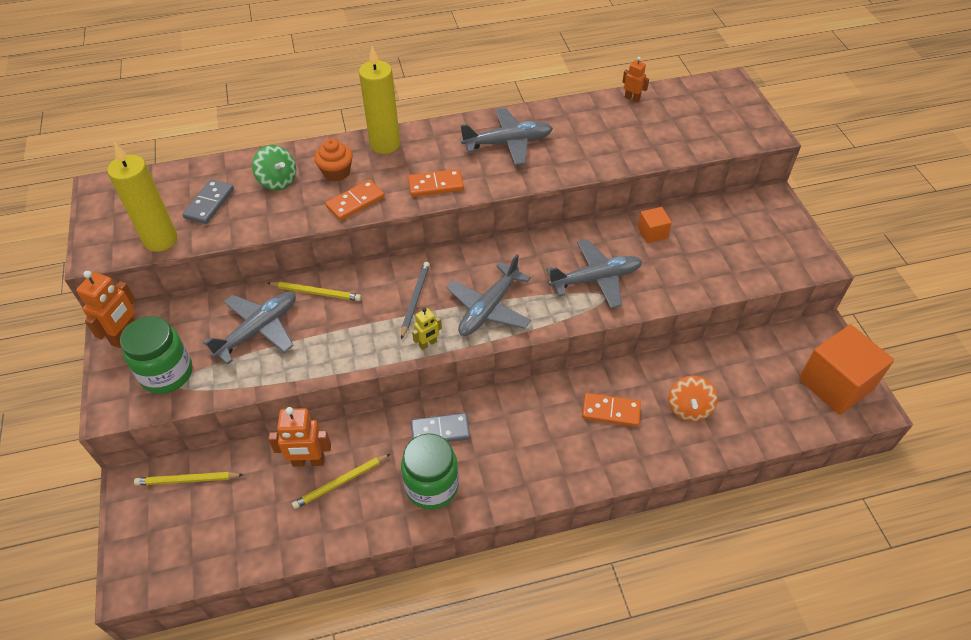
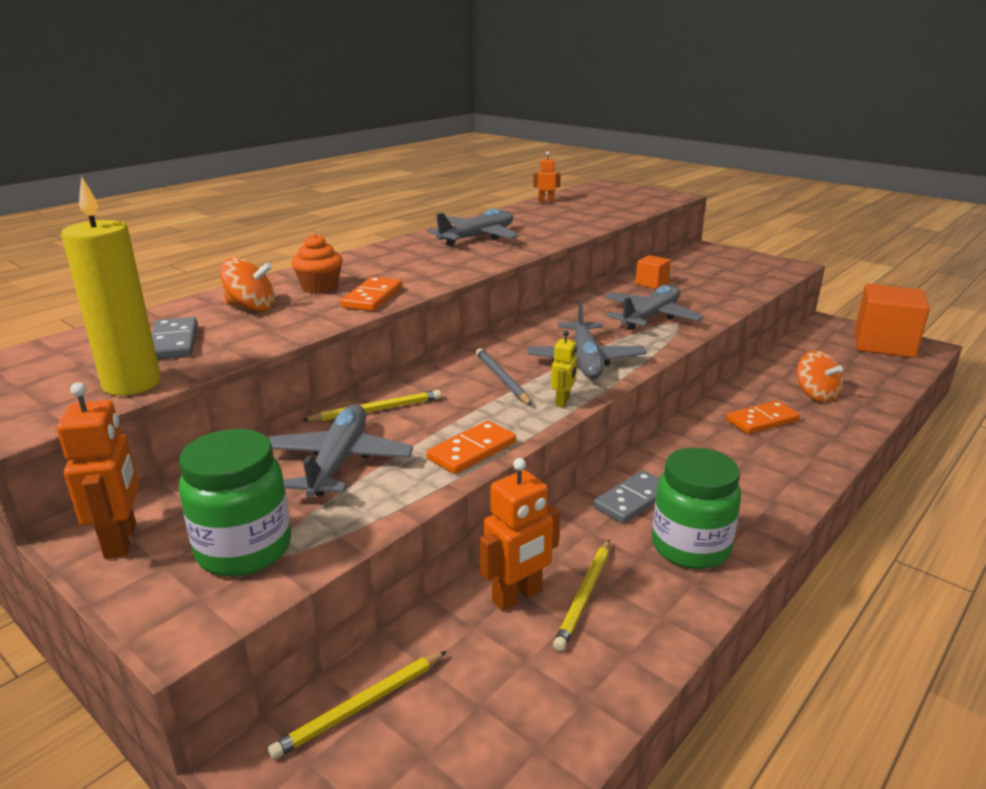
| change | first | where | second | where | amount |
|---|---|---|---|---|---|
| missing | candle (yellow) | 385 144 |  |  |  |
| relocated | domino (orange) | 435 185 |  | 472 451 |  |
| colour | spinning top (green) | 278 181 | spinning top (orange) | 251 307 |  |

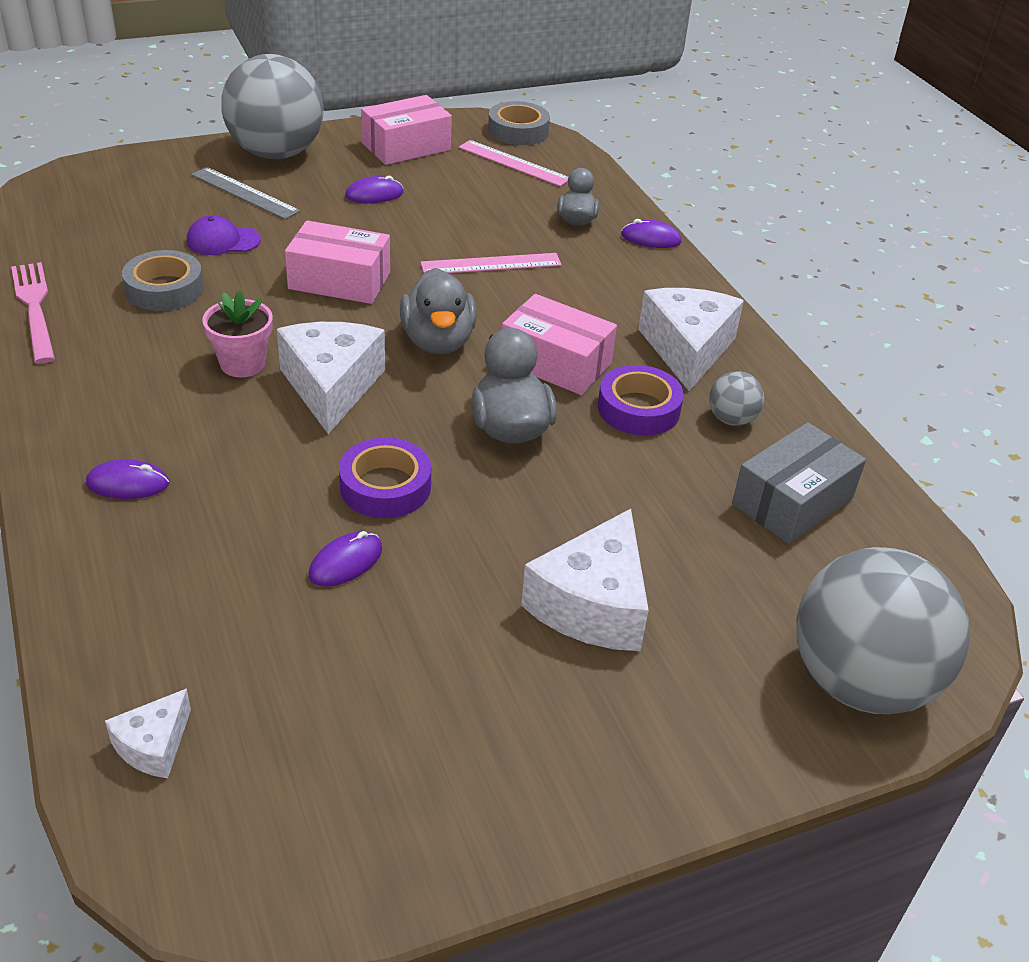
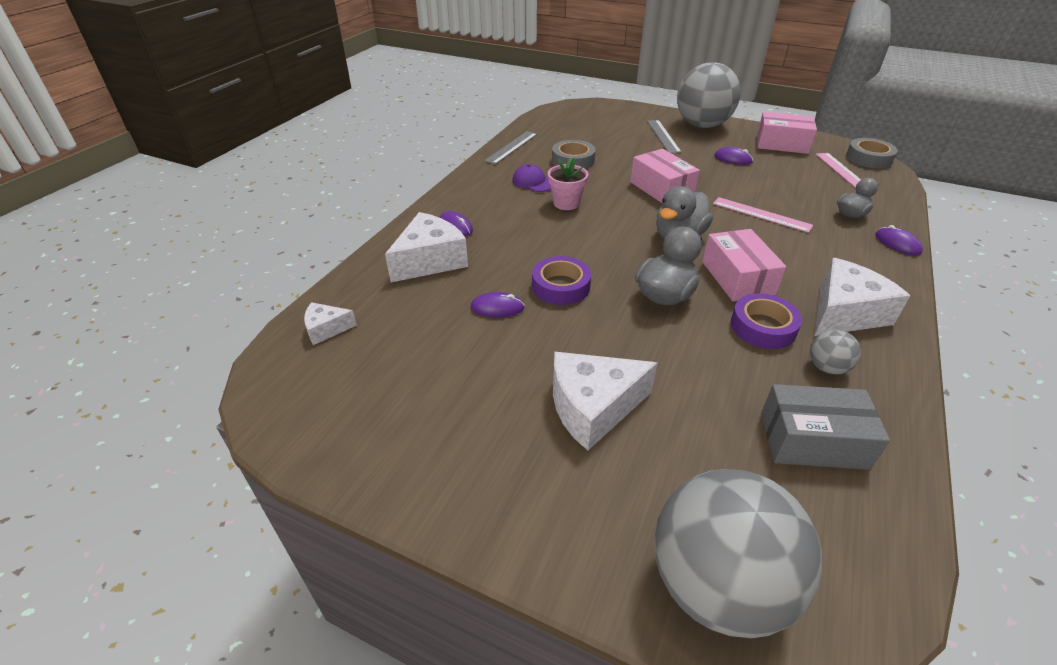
| change | first | where | second | where | amount |
|---|---|---|---|---|---|
| relocated | cap (purple) | 223 241 |  | 533 182 |  |
| relocated | cheese (white) | 331 387 |  | 430 260 |  |
| exchanged | fork (pink) | 35 308 | ruler (grey) | 511 147 |  |

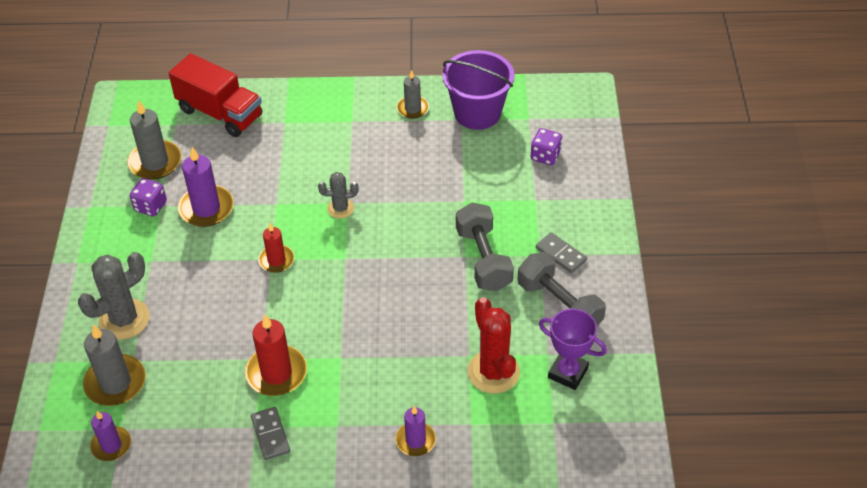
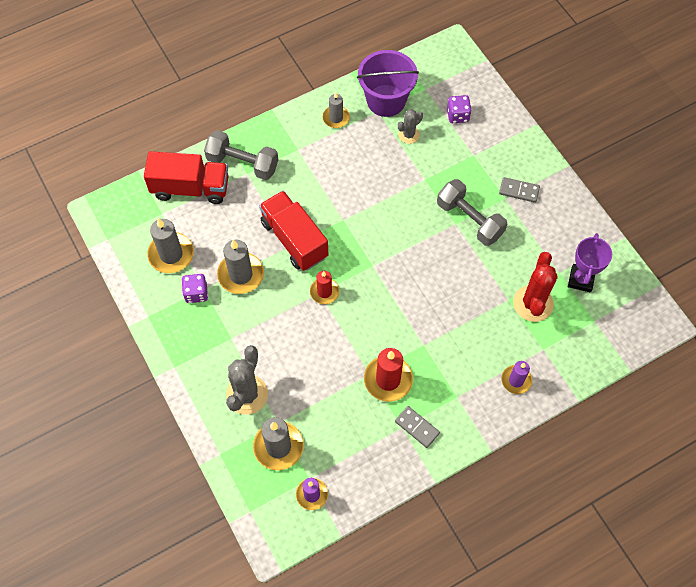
| change | first | where | second | where | amount |
|---|---|---|---|---|---|
| appeared |  |  | truck (red) | 294 239 |  |
| relocated | cactus (grey) | 340 208 |  | 408 135 |  |
| relocated | dumbbell (grey) | 559 305 |  | 243 163 |  |
| colour | candle (purple) | 206 208 | candle (grey) | 241 274 |  |
| spun | cactus (red) | 493 372 |  | 533 303 | 60 degrees clockwise |
| spun | trophy (purple) | 568 373 |  | 581 279 | 75 degrees counterclockwise |

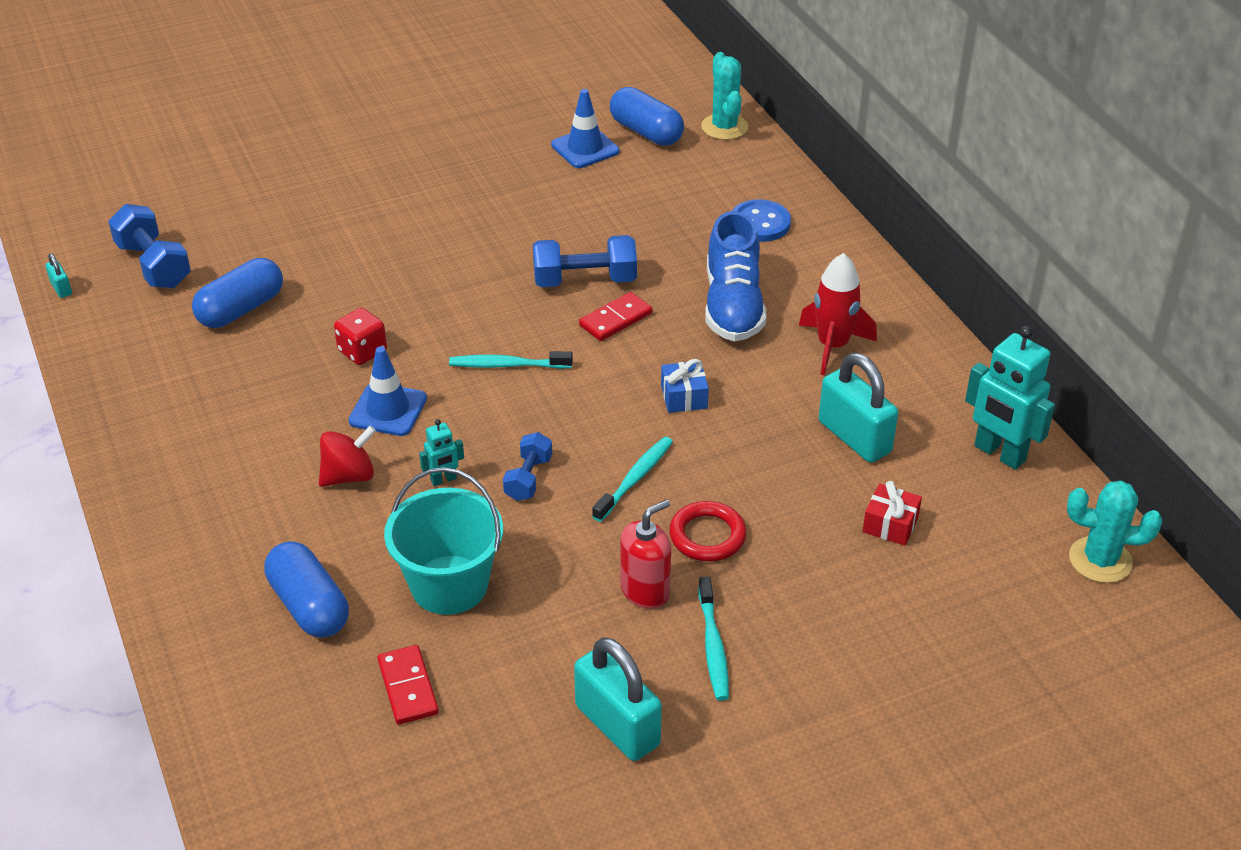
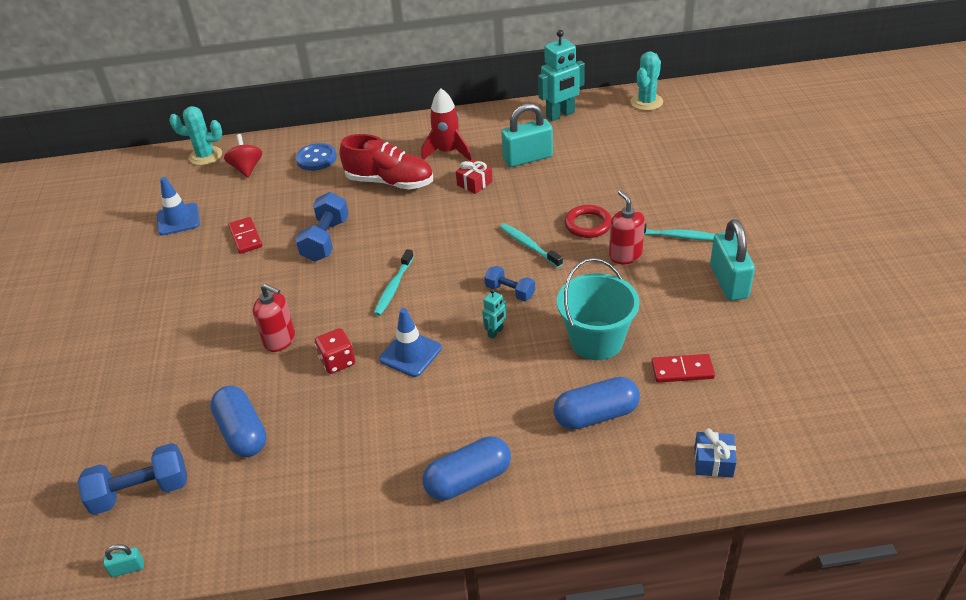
| change | first | where | second | where | amount |
|---|---|---|---|---|---|
| appeared |  |  | soap dispenser (red) | 280 340 |  |
| relocated | spinning top (red) | 349 476 |  | 247 168 |  |
| relocated | domino (red) | 615 319 |  | 245 237 |  |
| relocated | capsule (blue) | 646 132 |  | 468 480 |  |
| relocated | gift (blue) | 684 397 |  | 713 462 |  |
| relocated | gift (red) | 890 524 |  | 474 183 |  |
| colour | shoe (blue) | 733 306 | shoe (red) | 390 182 |  |
| spun | robot (turquoise) | 443 480 |  | 495 332 | 45 degrees clockwise |
| spun | padlock (turquoise) | 617 725 |  | 728 282 | 75 degrees counterclockwise |

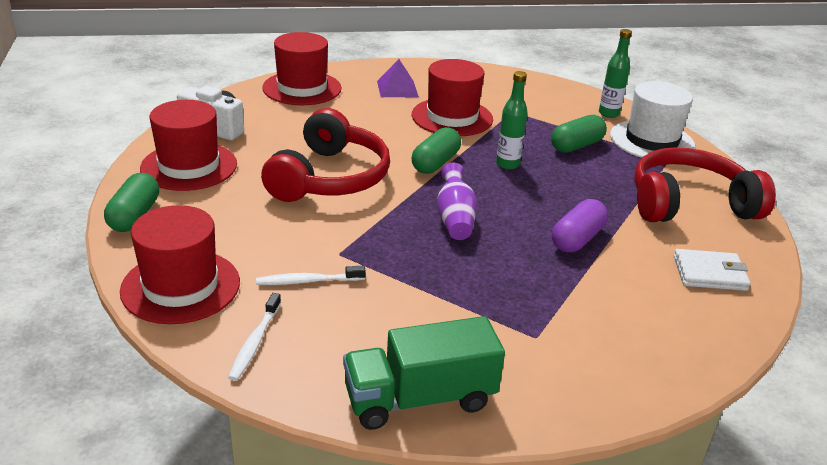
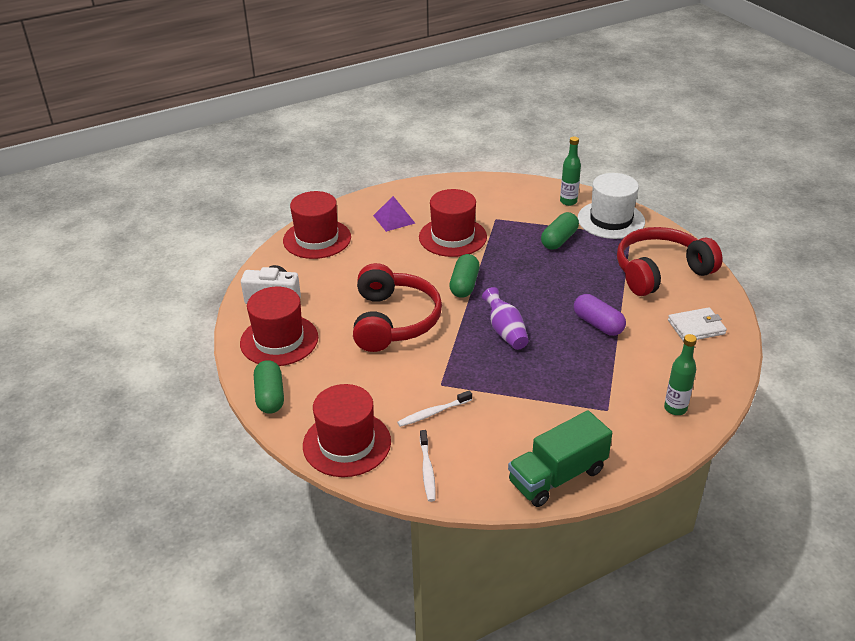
| change | first | where | second | where | amount |
|---|---|---|---|---|---|
| relocated | bottle (green) | 507 164 |  | 675 408 |  |
| spun | capsule (purple) | 577 239 |  | 598 324 | 60 degrees counterclockwise |

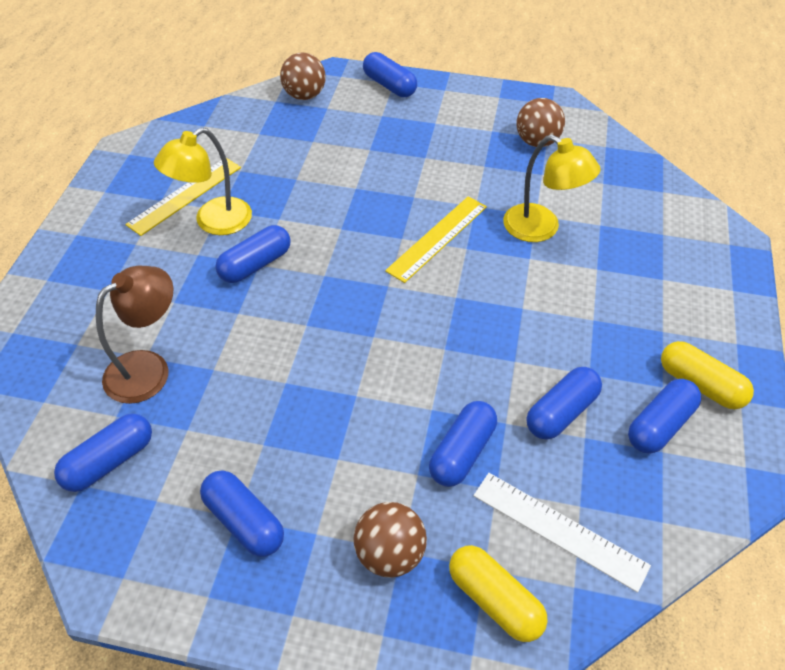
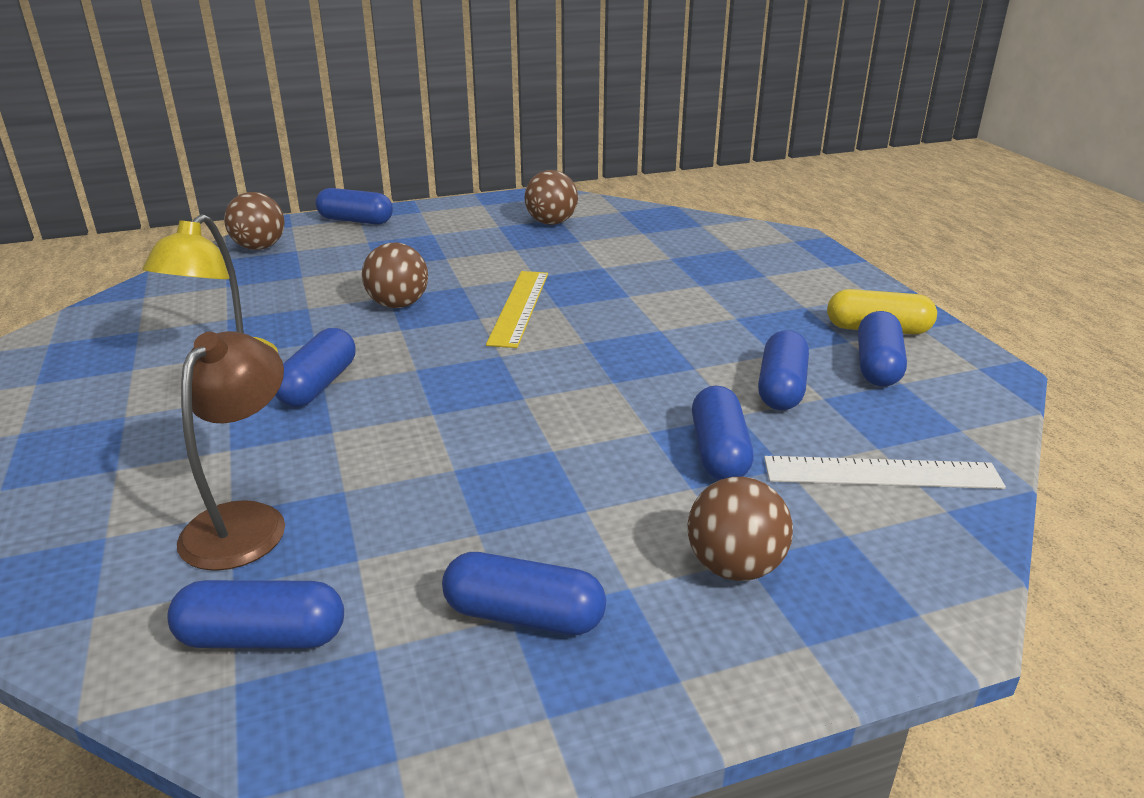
| change | first | where | second | where | amount |
|---|---|---|---|---|---|
| missing | ruler (yellow) | 185 195 |  |  |  |
| missing | capsule (yellow) | 494 600 |  |  |  |
| missing | lamp (yellow) | 541 229 |  |  |  |
| appeared |  |  | ball (brown) | 398 305 |  |
| spun | capsule (blue) | 109 461 |  | 262 637 | 75 degrees clockwise |

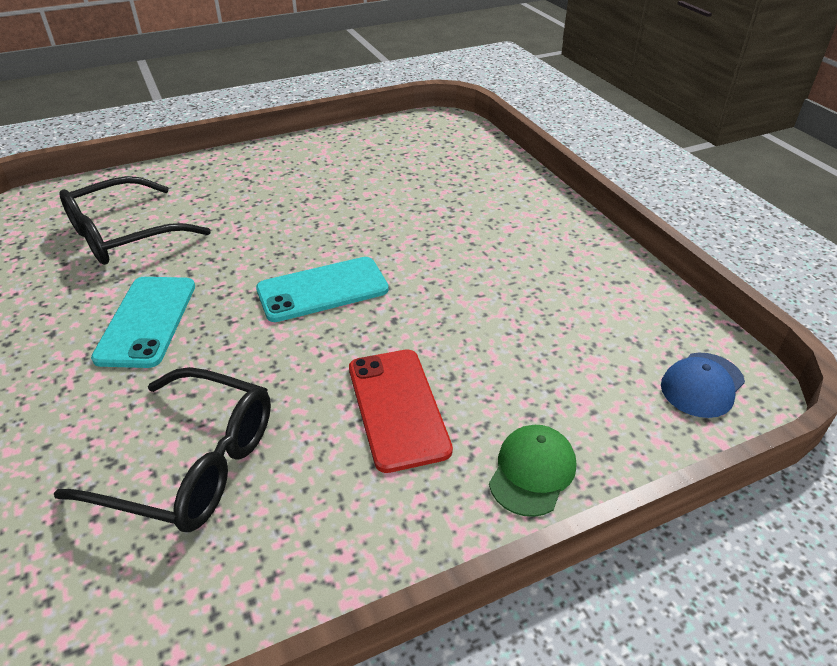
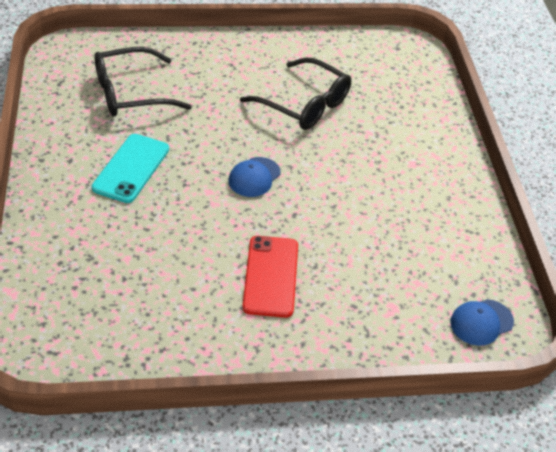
| change | first | where | second | where | amount |
|---|---|---|---|---|---|
| missing | cap (green) | 532 472 |  |  |  |
| relocated | glasses (black) | 190 464 |  | 304 104 |  |
| exchanged | phone (turquoise) | 322 289 | cap (blue) | 254 177 |  |

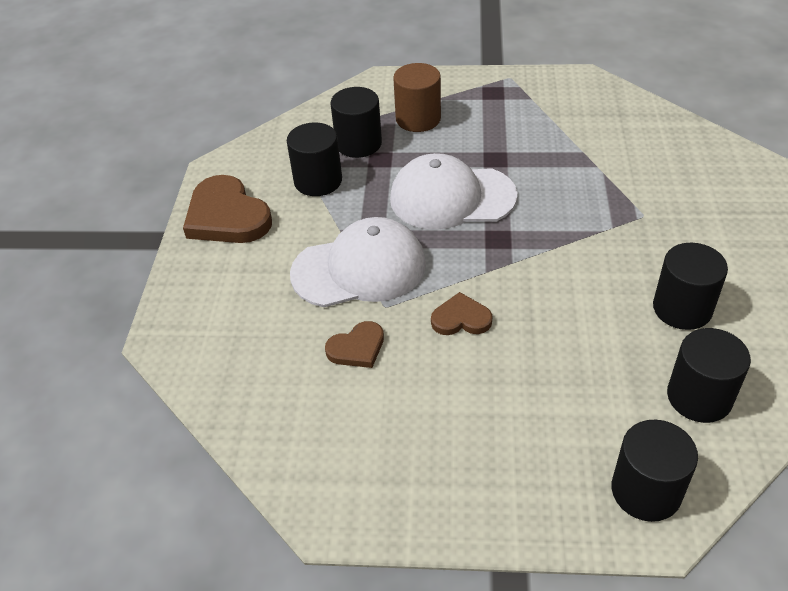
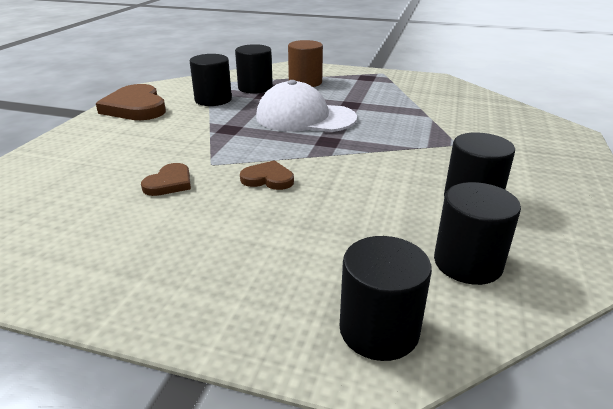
| change | first | where | second | where | amount |
|---|---|---|---|---|---|
| missing | cap (white) | 359 269 |  |  |  |
| spun | heart (brown) | 357 348 |  | 169 183 | 45 degrees counterclockwise |

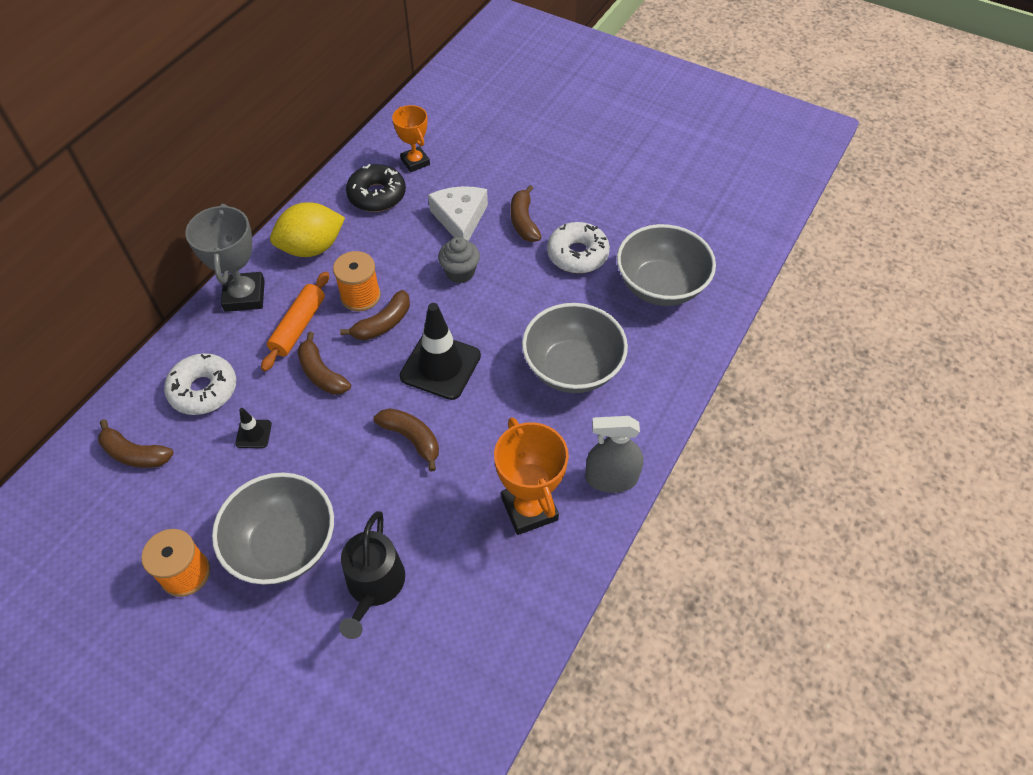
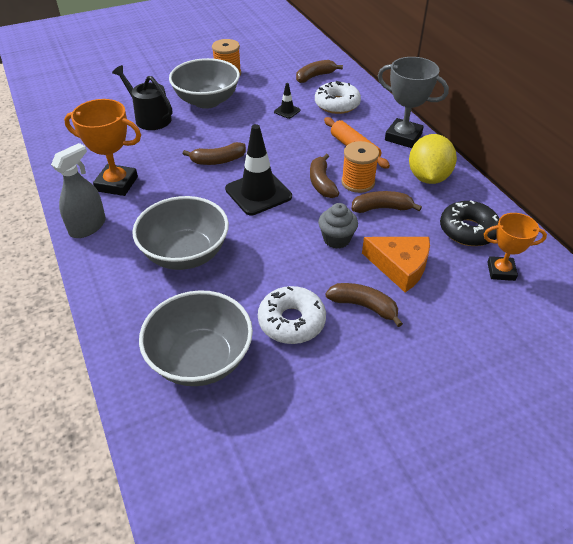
| change | first | where | second | where | amount |
|---|---|---|---|---|---|
| relocated | banana (brown) | 321 373 |  | 382 208 |  |
| colour | cheese (white) | 460 219 | cheese (orange) | 400 266 |  |

